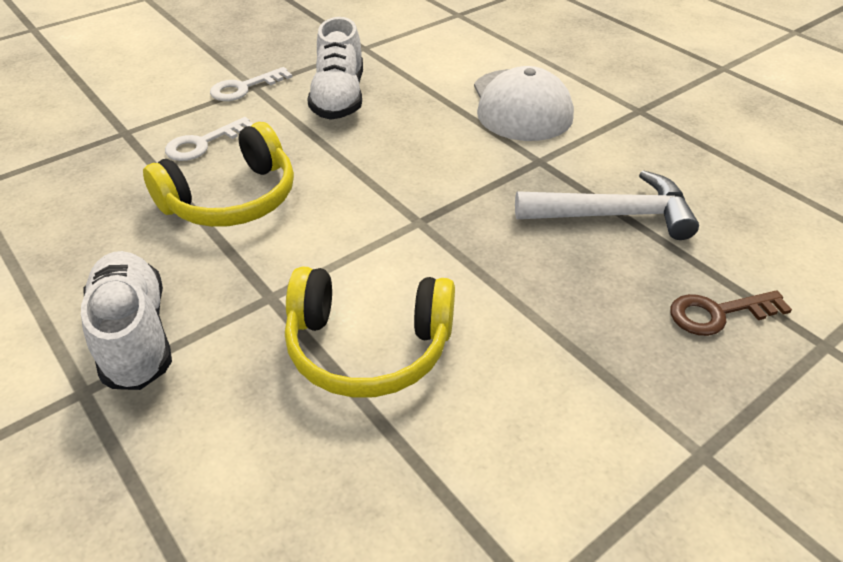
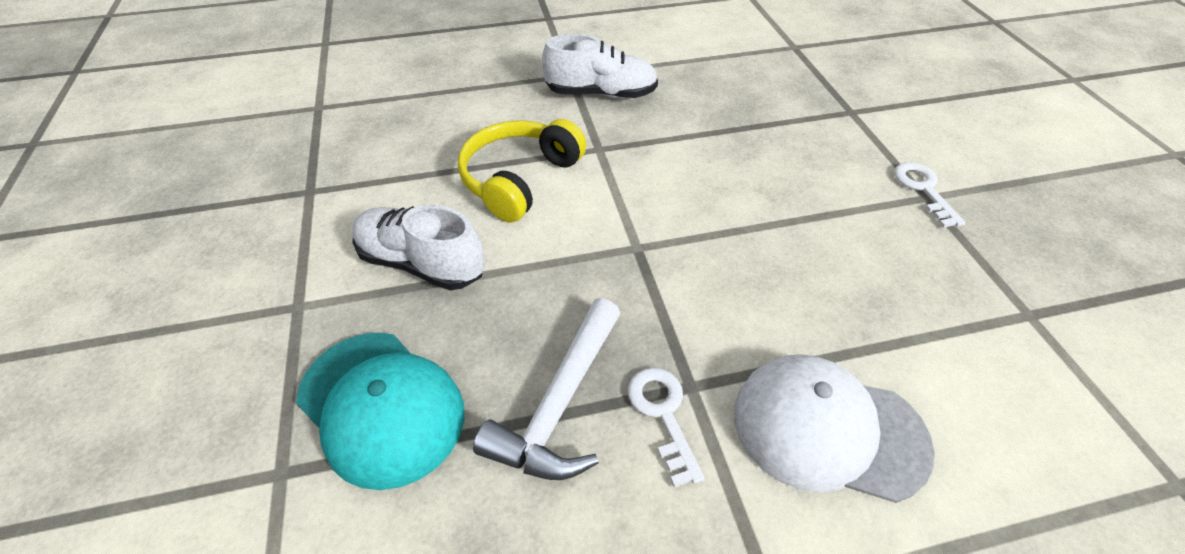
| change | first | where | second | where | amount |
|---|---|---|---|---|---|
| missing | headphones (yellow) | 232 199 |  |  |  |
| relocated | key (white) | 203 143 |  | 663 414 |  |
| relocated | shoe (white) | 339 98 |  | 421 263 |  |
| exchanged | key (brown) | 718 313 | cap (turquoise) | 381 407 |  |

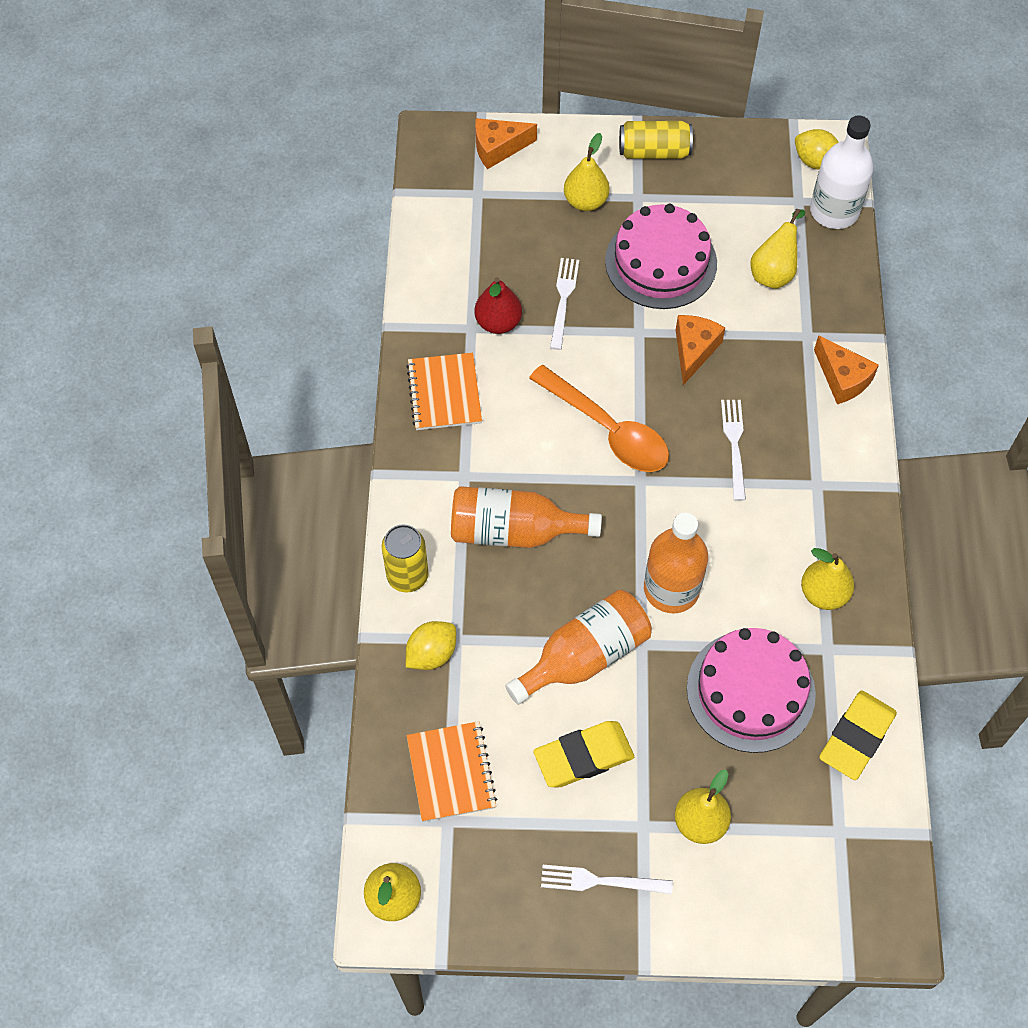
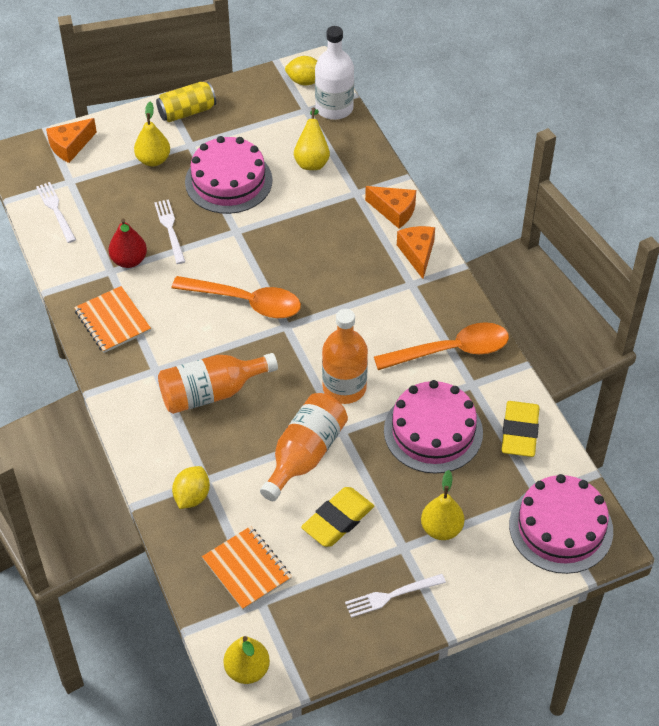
| change | first | where | second | where | amount |
|---|---|---|---|---|---|
| missing | can (yellow) | 407 576 |  |  |  |
| appeared |  |  | cake (pink) | 561 527 |  |
| relocated | cheese (orange) | 694 350 |  | 417 254 |  |
| relocated | fork (white) | 734 444 |  | 55 210 |  |
| exchanged | pear (yellow) | 823 593 | spoon (orange) | 451 350 |  |

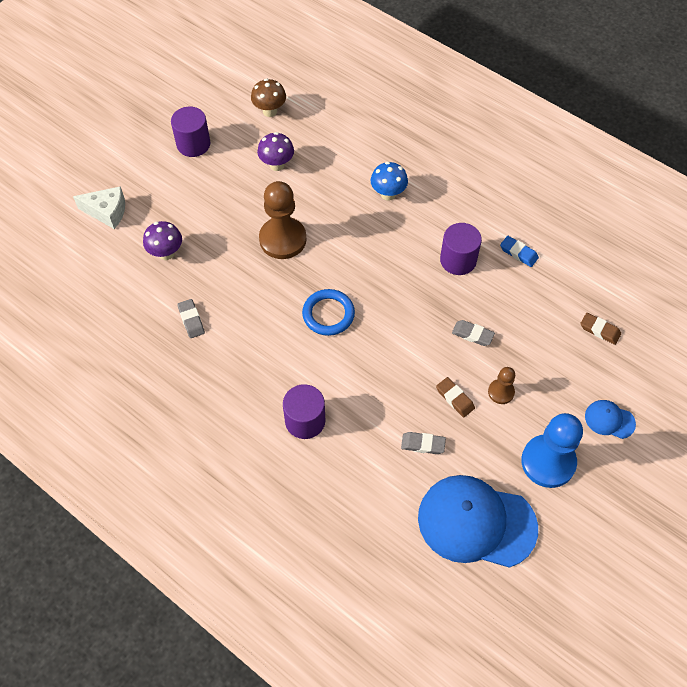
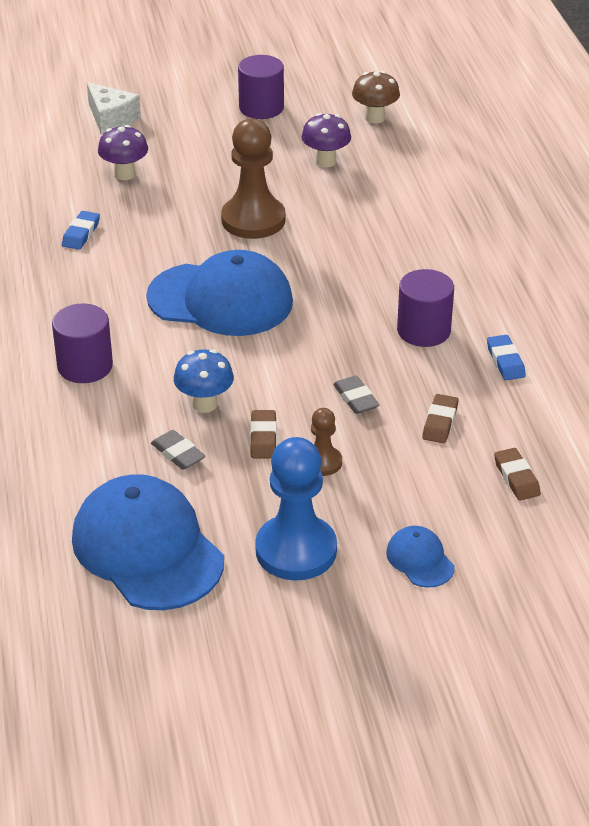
| change | first | where | second | where | amount |
|---|---|---|---|---|---|
| appeared |  |  | eraser (brown) | 440 422 |  |
| relocated | mushroom (blue) | 388 194 |  | 204 404 |  |
| exchanged | ring (blue) | 328 314 | cap (blue) | 221 299 |  |
| colour | eraser (grey) | 191 320 | eraser (blue) | 81 234 |  |

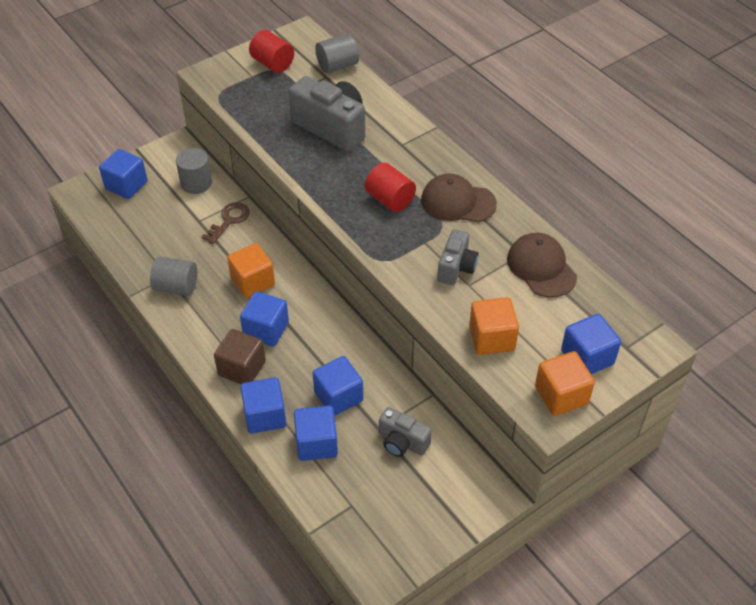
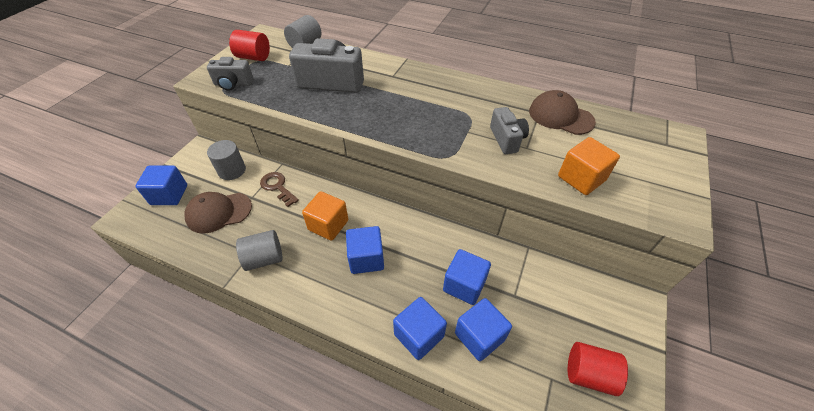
| change | first | where | second | where | amount |
|---|---|---|---|---|---|
| missing | cube (brown) | 242 368 |  |  |  |
| missing | cube (orange) | 561 395 |  |  |  |
| missing | cube (blue) | 587 357 |  |  |  |
| relocated | cylinder (red) | 390 199 |  | 589 374 |  |
| relocated | camera (grey) | 402 442 |  | 233 84 |  |
| relocated | cap (brown) | 458 202 |  | 219 212 |  |
| spun | key (brown) | 229 220 |  | 277 187 | 45 degrees counterclockwise |

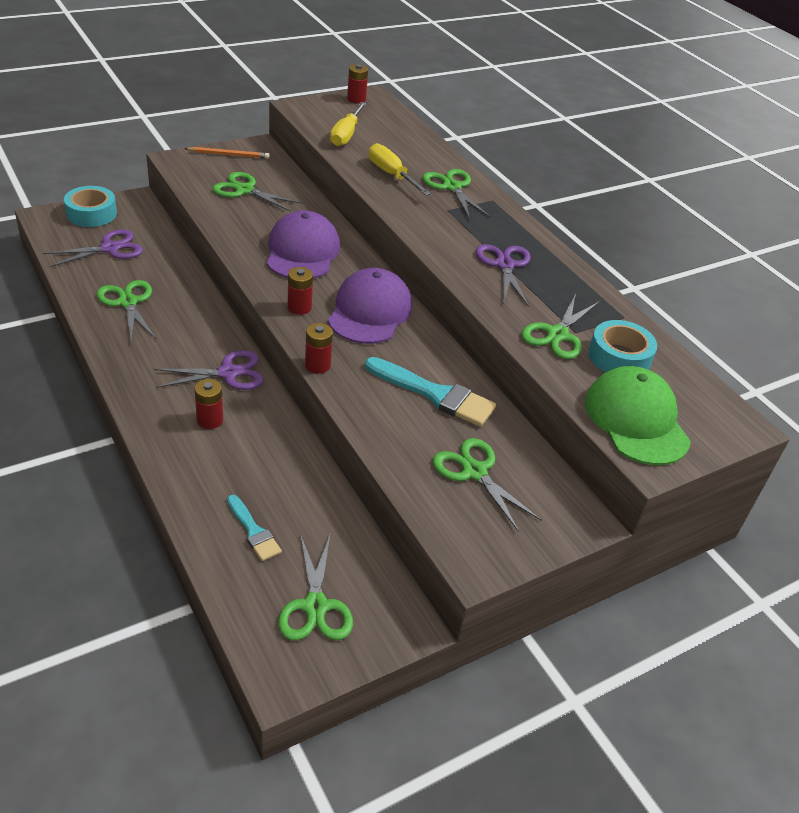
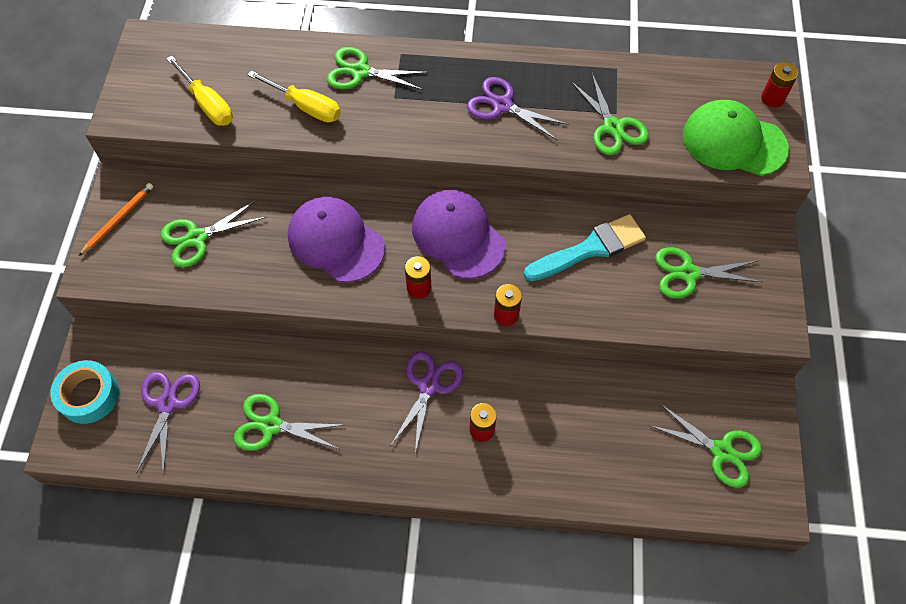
| change | first | where | second | where | amount |
|---|---|---|---|---|---|
| missing | brush (turquoise) | 253 531 |  |  |  |
| missing | tape (turquoise) | 619 357 |  |  |  |
| relocated | battery (red) | 356 99 |  | 772 98 |  |
| spun | screwdriver (yellow) | 391 174 |  | 306 107 | 150 degrees counterclockwise |

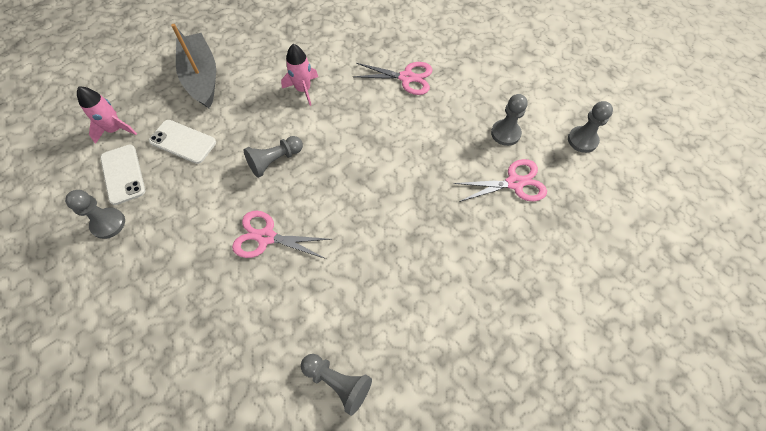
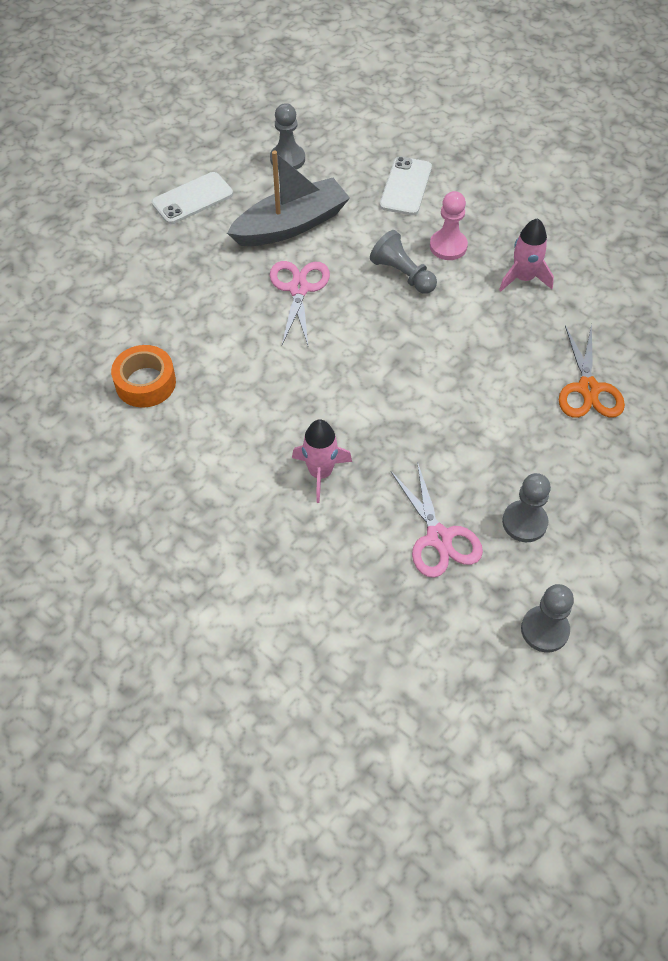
| change | first | where | second | where | amount |
|---|---|---|---|---|---|
| appeared |  |  | pawn (pink) | 448 246 |  |
| relocated | rocket (pink) | 115 129 |  | 320 473 |  |
| relocated | phone (white) | 123 174 |  | 192 199 |  |
| relocated | boat (grey) | 201 77 |  | 291 225 |  |
| exchanged | pawn (grey) | 338 382 | tape (orange) | 145 383 |  |
| colour | scissors (pink) | 406 78 | scissors (orange) | 588 389 |  |

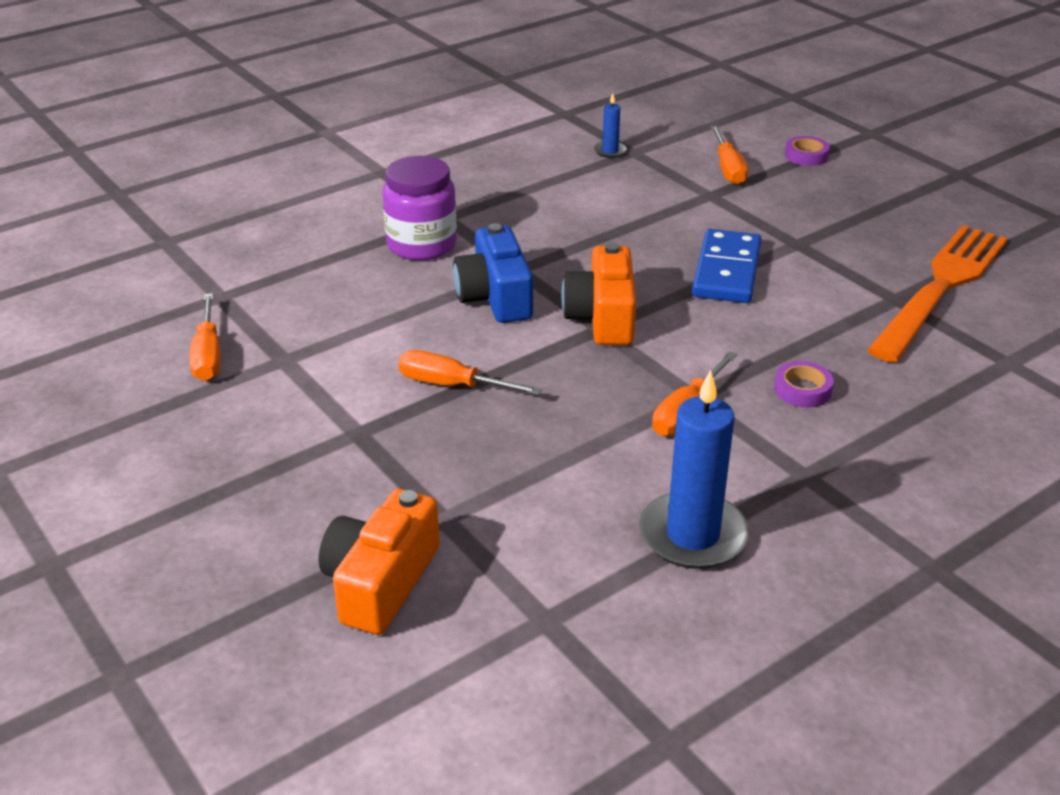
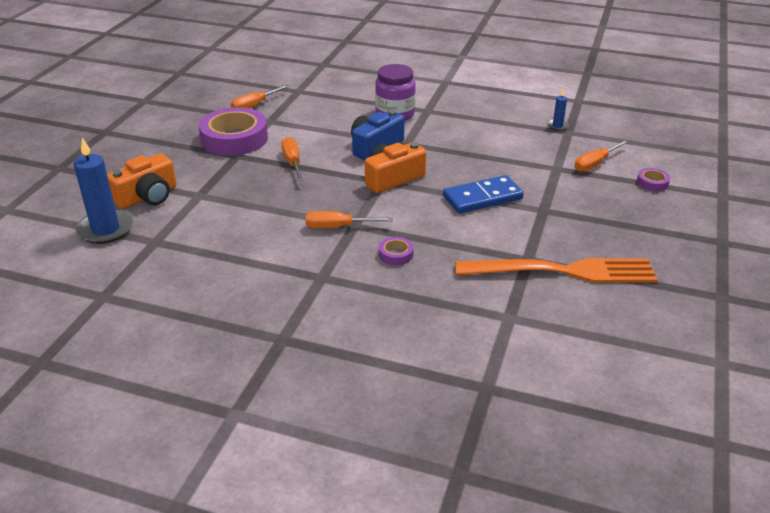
| change | first | where | second | where | amount |
|---|---|---|---|---|---|
| appeared |  |  | tape (purple) | 234 139 |  |
| relocated | candle (blue) | 692 535 |  | 105 229 |  |
| spun | camera (orange) | 380 582 |  | 147 196 | 150 degrees clockwise |

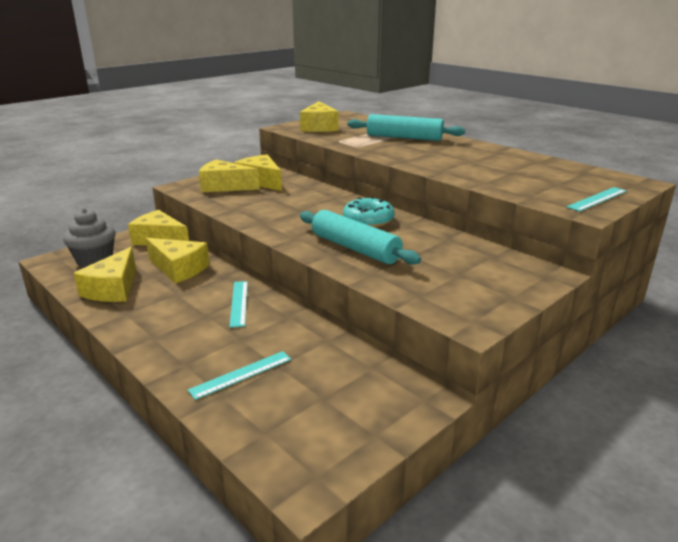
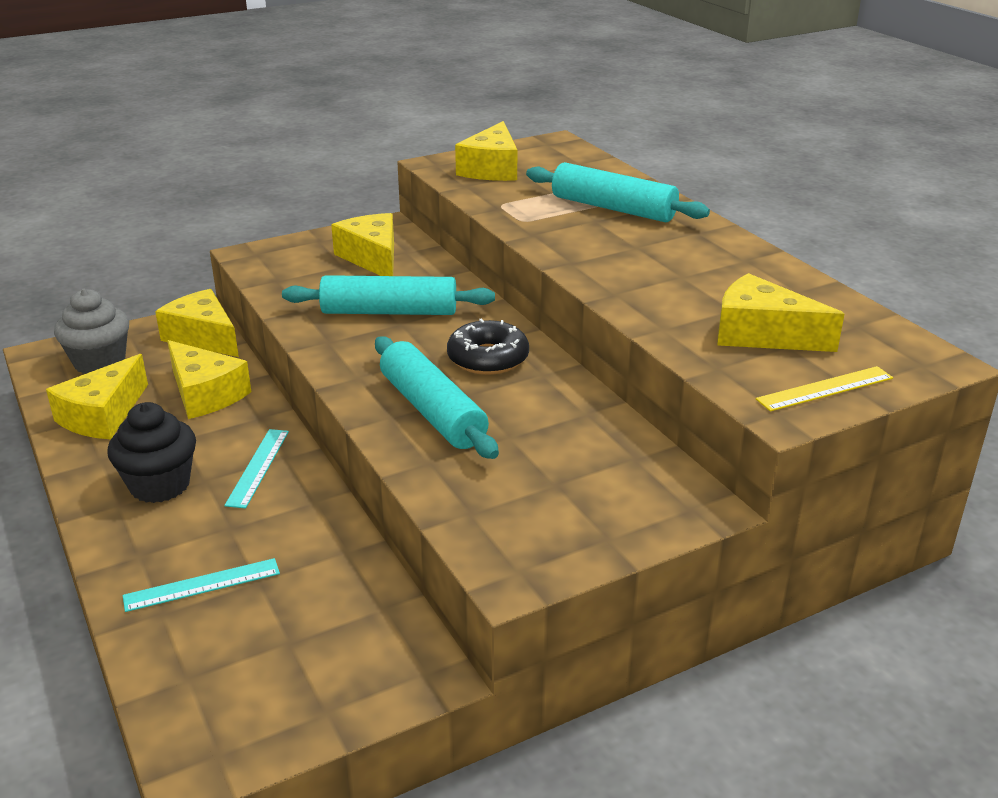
| change | first | where | second | where | amount |
|---|---|---|---|---|---|
| appeared |  |  | cupcake (black) | 160 485 |  |
| appeared |  |  | rolling pin (turquoise) | 389 312 |  |
| relocated | cheese (yellow) | 224 186 |  | 761 334 |  |
| colour | donut (turquoise) | 368 220 | donut (black) | 488 358 |  |
| colour | ruler (turquoise) | 597 199 | ruler (yellow) | 825 389 |  |

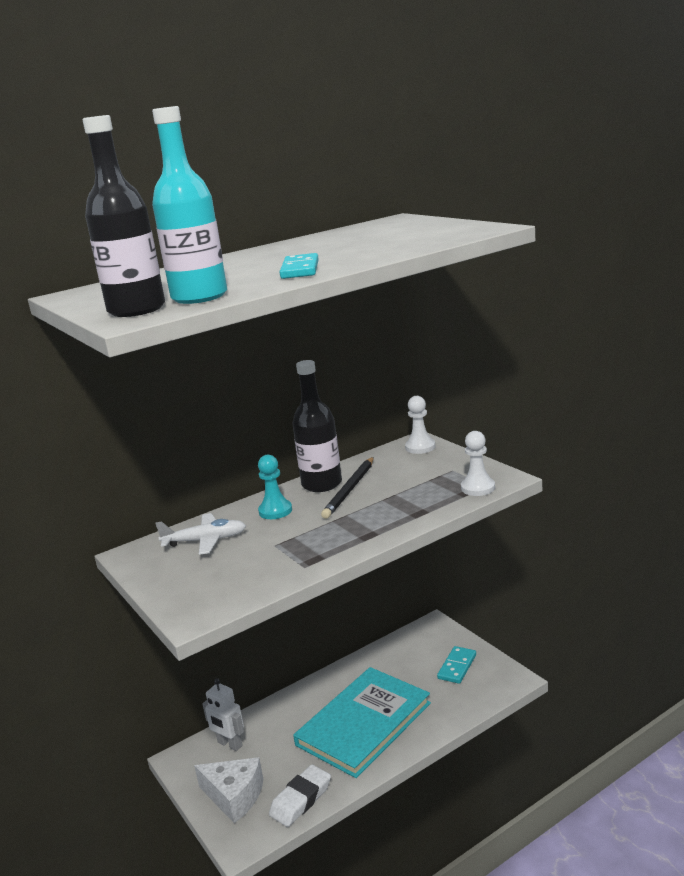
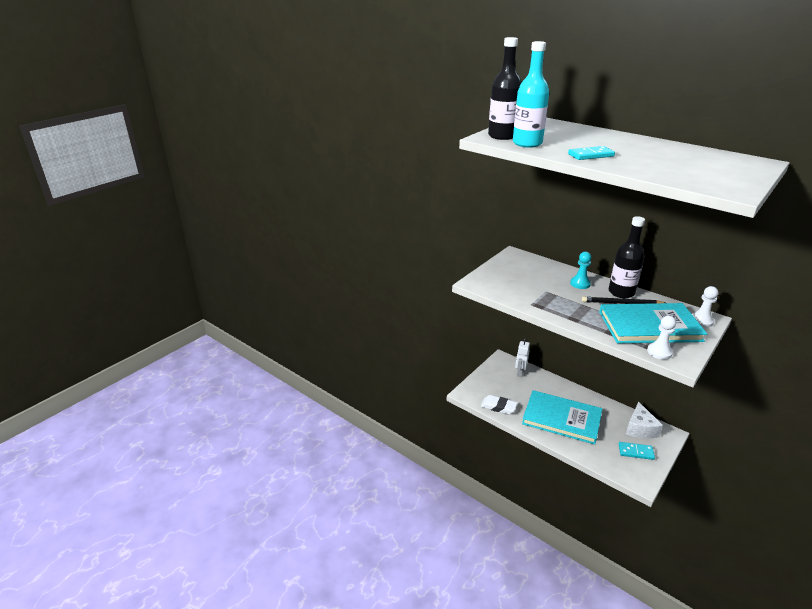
| change | first | where | second | where | amount |
|---|---|---|---|---|---|
| missing | plane (white) | 205 540 |  |  |  |
| appeared |  |  | book (turquoise) | 649 326 |  |
| relocated | cheese (white) | 234 796 |  | 640 428 |  |

